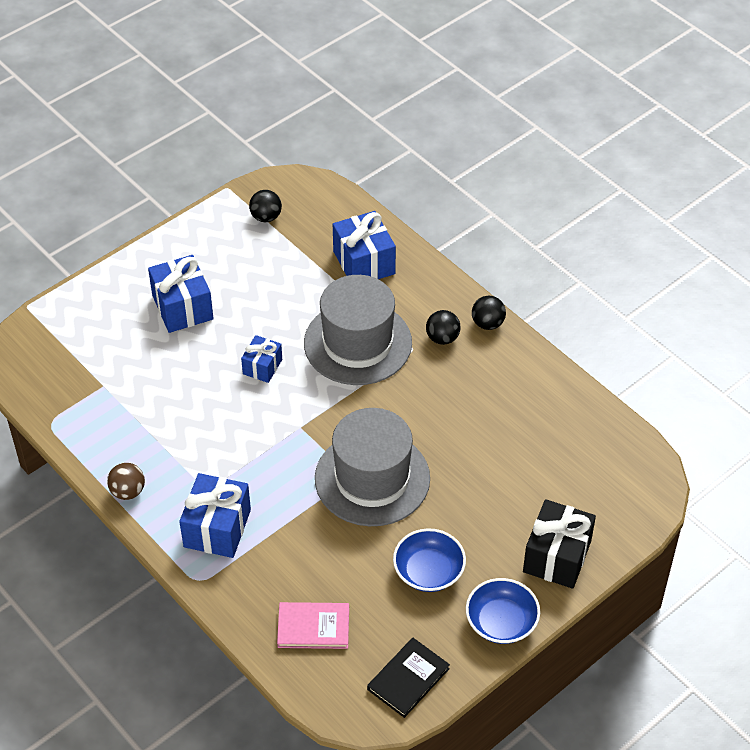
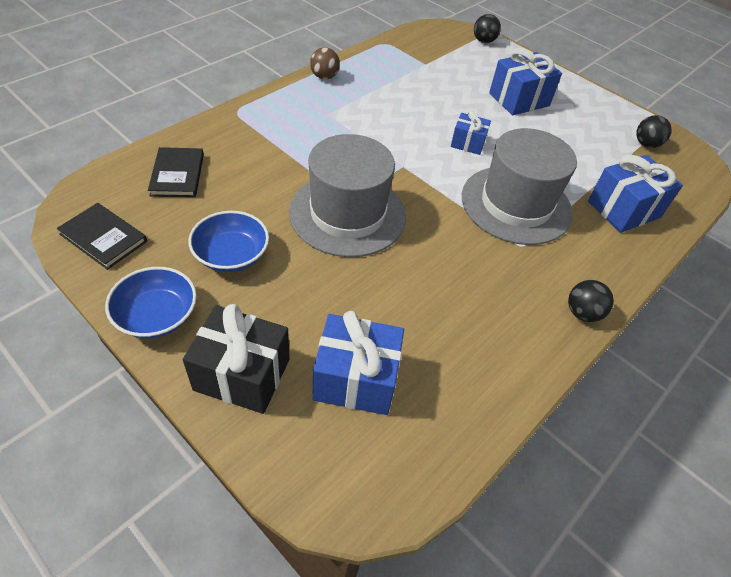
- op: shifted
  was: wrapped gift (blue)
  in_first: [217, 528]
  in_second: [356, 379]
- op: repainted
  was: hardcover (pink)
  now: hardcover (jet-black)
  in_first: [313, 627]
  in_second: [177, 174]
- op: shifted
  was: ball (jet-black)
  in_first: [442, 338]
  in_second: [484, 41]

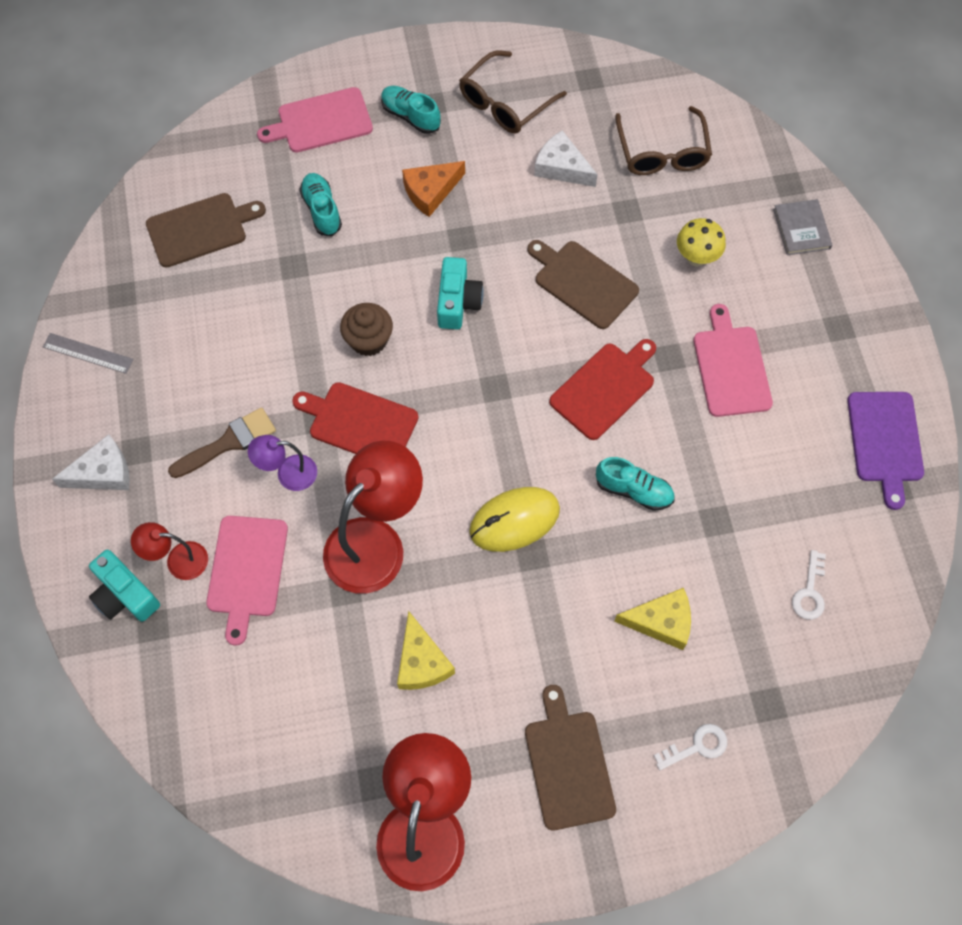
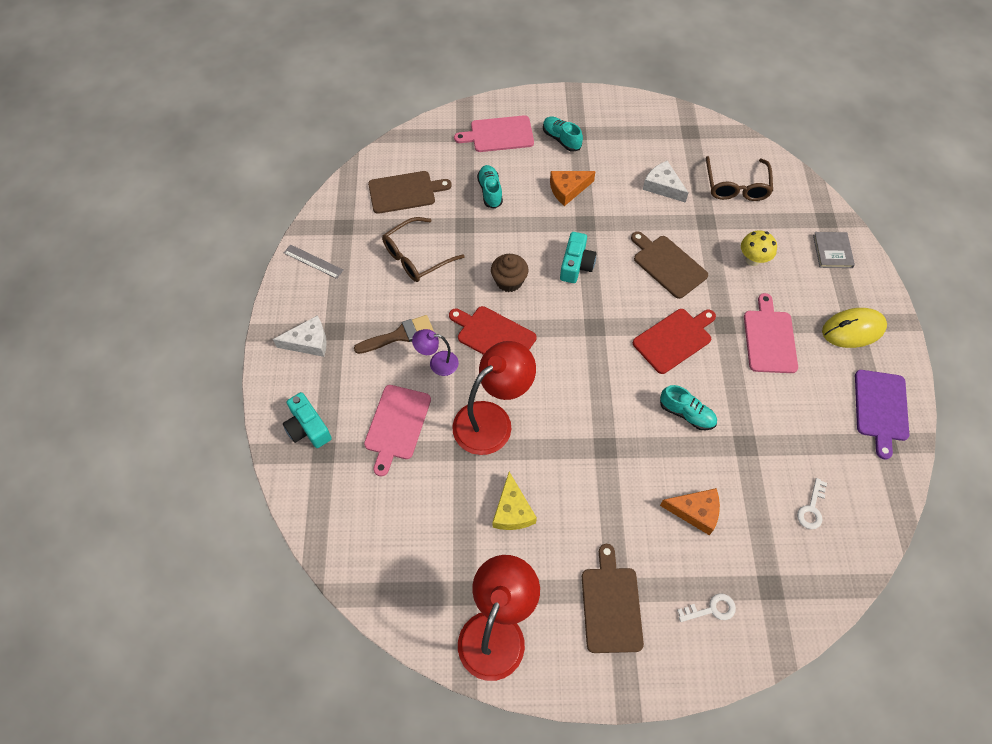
- op: gone
  was: lamp (scarlet)
  in_first: [178, 560]
- op: shifted
  was: glasses (dark brown)
  in_first: [505, 103]
  in_second: [416, 257]
- op: shifted
  was: PC mouse (yellow)
  in_first: [514, 520]
  in_second: [853, 330]
- op: repainted
  was: cheese (yellow)
  now: cheese (orange)
  in_first: [661, 621]
  in_second: [695, 511]

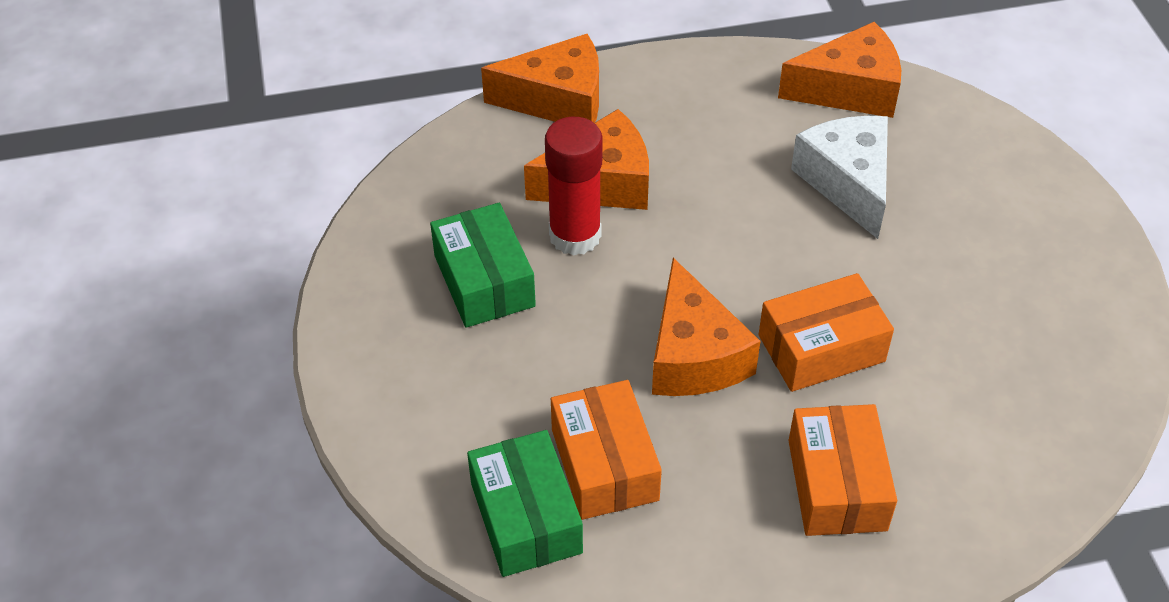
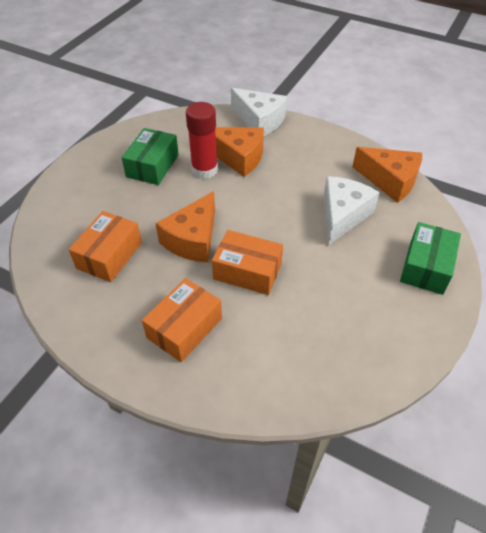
- op: shifted
  was: package (emerald)
  in_first: [525, 517]
  in_second: [426, 267]
- op: repainted
  was: cheese (orange)
  now: cheese (white)
  in_first: [558, 100]
  in_second: [259, 121]

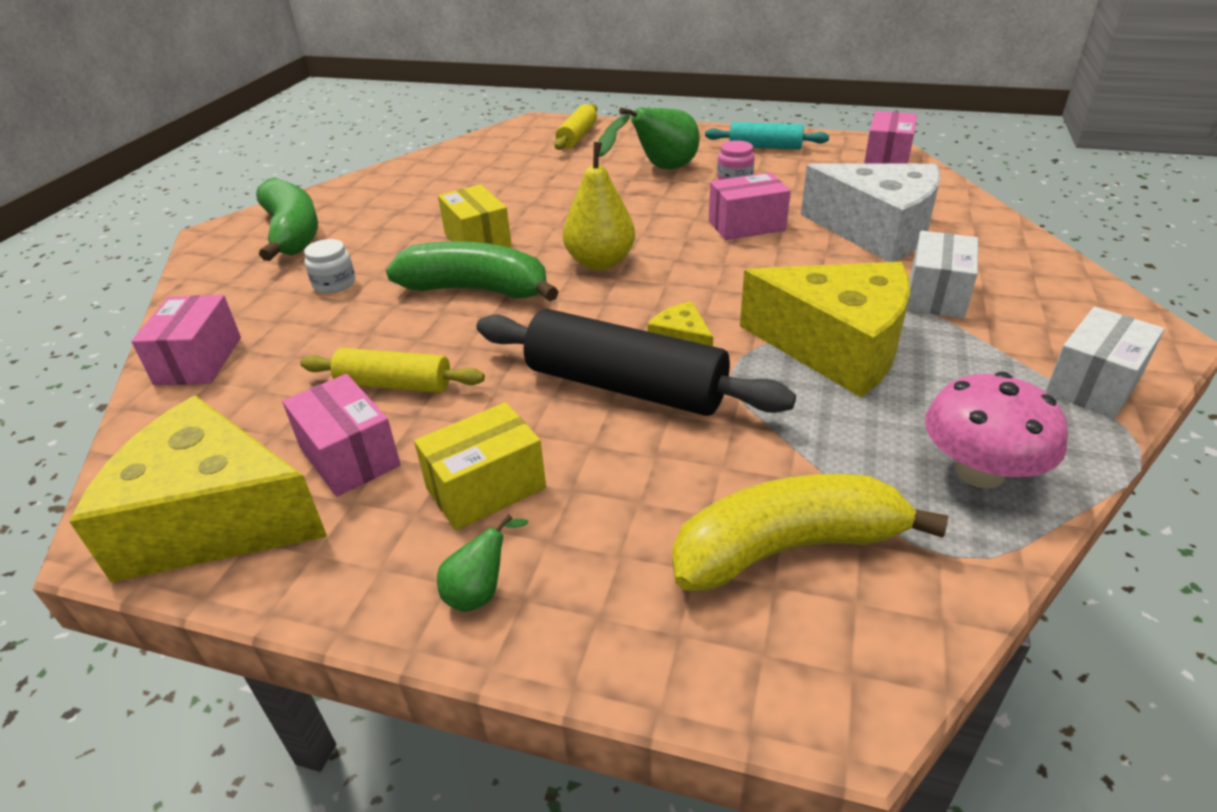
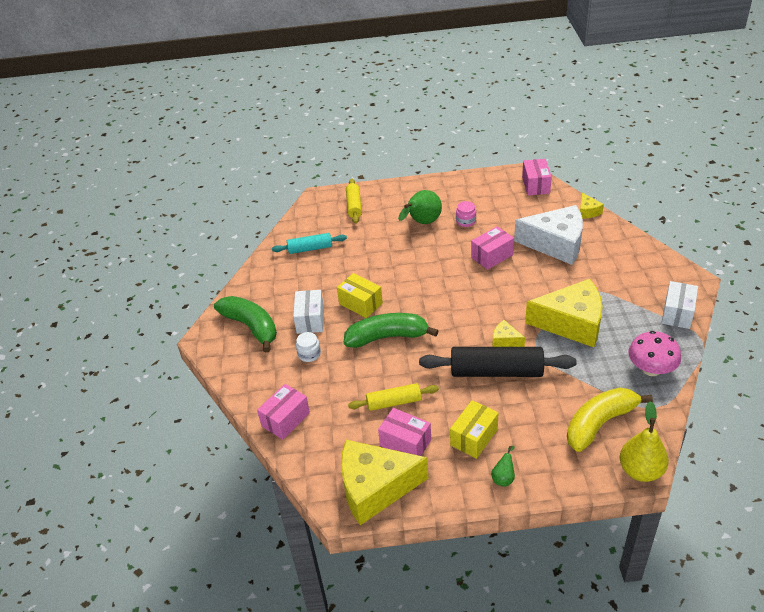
- op: rotated
  was: package (pink)
  in_first: [198, 360]
  in_second: [285, 419]
  clockwise: 60
- op: shifted
  was: pear (yellow)
  in_first: [600, 262]
  in_second: [640, 470]
- op: shifted
  was: pastry roller (teal)
  in_first: [765, 147]
  in_second: [310, 248]
- op: shifted
  was: package (white)
  in_first: [936, 295]
  in_second: [310, 320]
- op: new
  now: cheese (yellow)
  in_second: [588, 211]

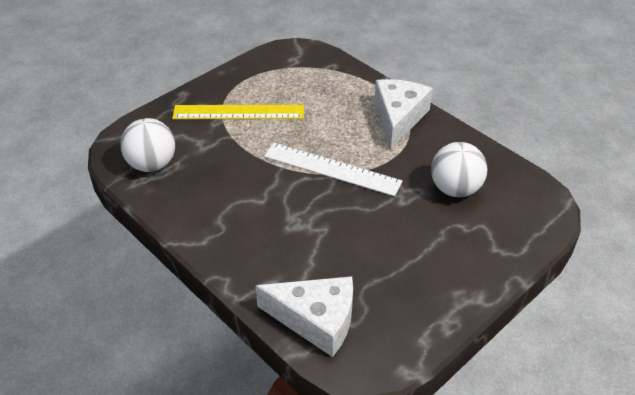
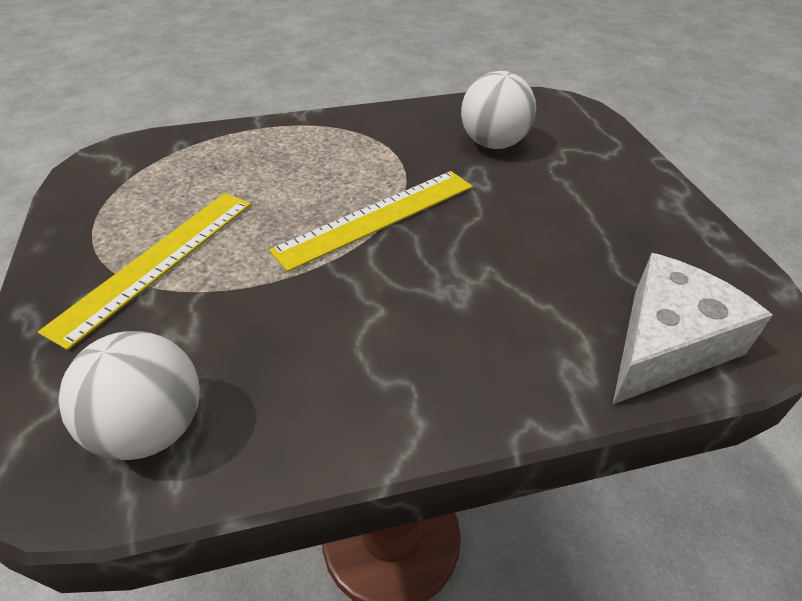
- op: repainted
  was: ruler (white)
  now: ruler (yellow)
  in_first: [332, 169]
  in_second: [377, 218]
- op: gone
  was: cheese (white)
  in_first: [398, 118]

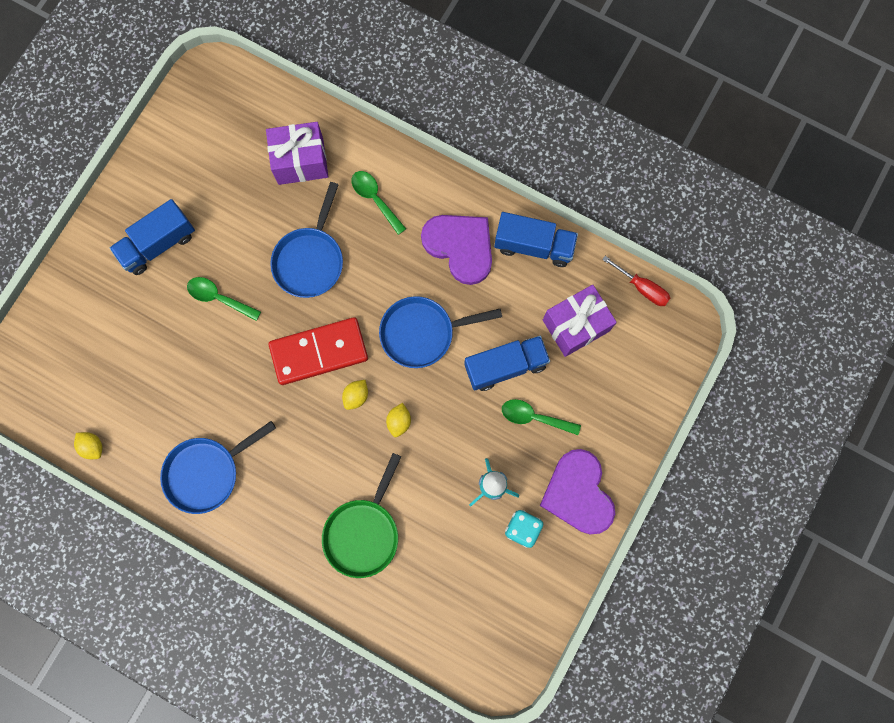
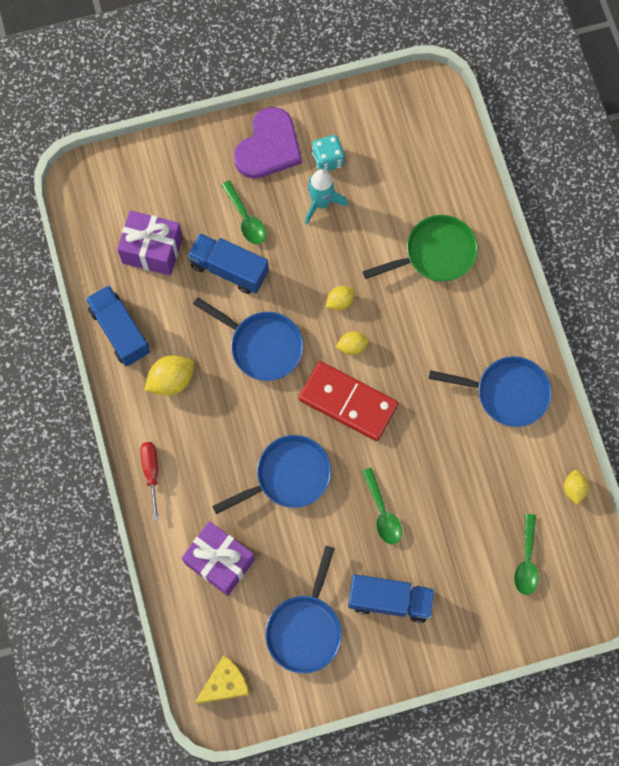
- op: shifted
  was: teaspoon (emerald)
  in_first: [375, 199]
  in_second: [526, 561]
- op: swapped
  was: heart shape (royal purple)
  now: lemon (yellow)
  in_first: [460, 247]
  in_second: [171, 380]
- op: shifted
  was: screwdriver (scarlet)
  in_first: [641, 287]
  in_second: [151, 473]
- op: new
  now: cheese (yellow)
  in_second: [225, 683]
- op: new
  now: frying pan (blue)
  in_second: [305, 629]

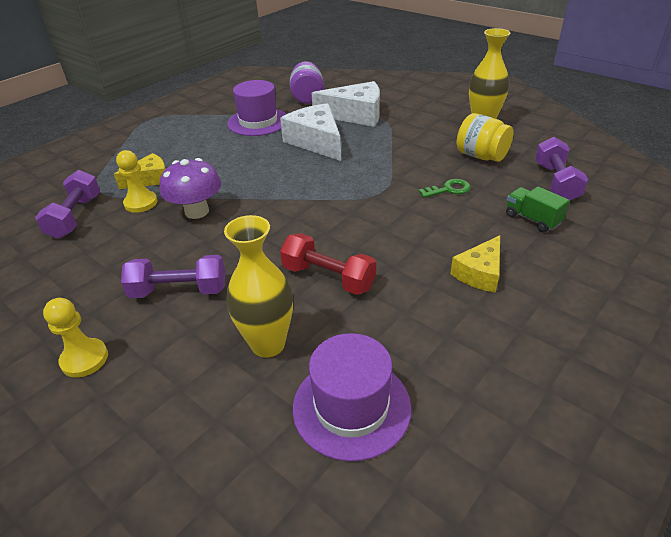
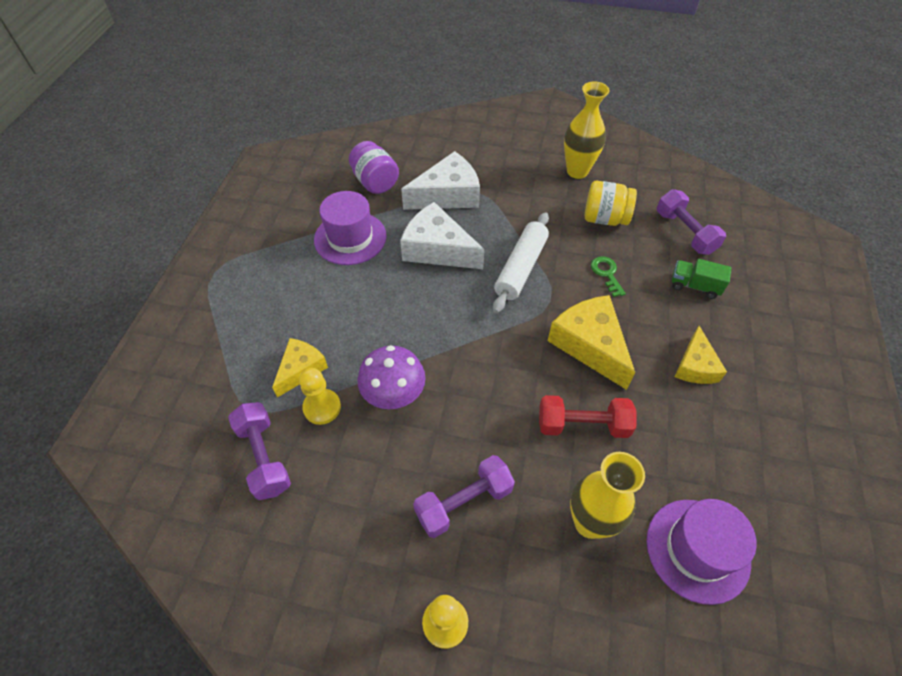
- op: rotated
  was: latchkey (emerald)
  in_first: [449, 189]
  in_second: [606, 273]
  clockwise: -60
- op: new
  now: pastry roller (white)
  in_second: [520, 268]
- op: new
  now: cheese (yellow)
  in_second: [590, 345]

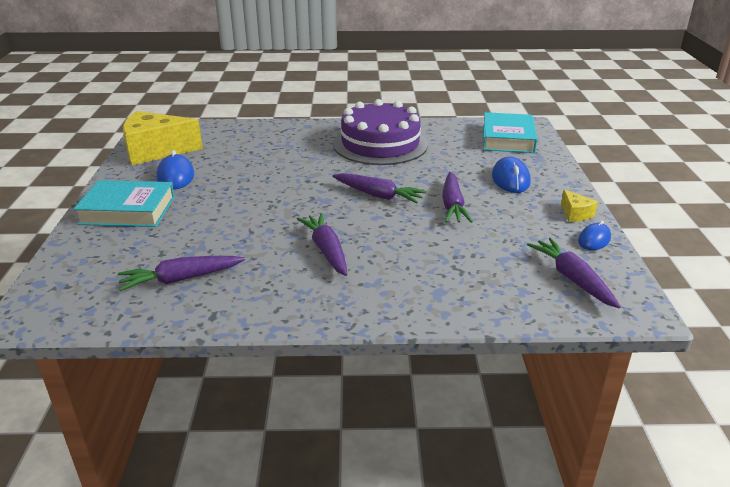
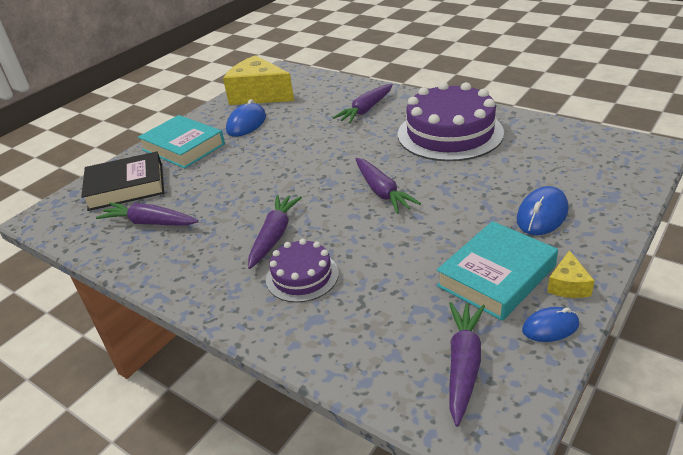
- op: shifted
  was: toy carrot (royal purple)
  in_first: [452, 205]
  in_second: [366, 110]
- op: shifted
  was: hardcover (teal)
  in_first: [508, 138]
  in_second: [496, 276]
- op: new
  now: hardcover (jet-black)
  in_second: [126, 187]
- op: new
  now: layer cake (royal purple)
  in_second: [302, 276]

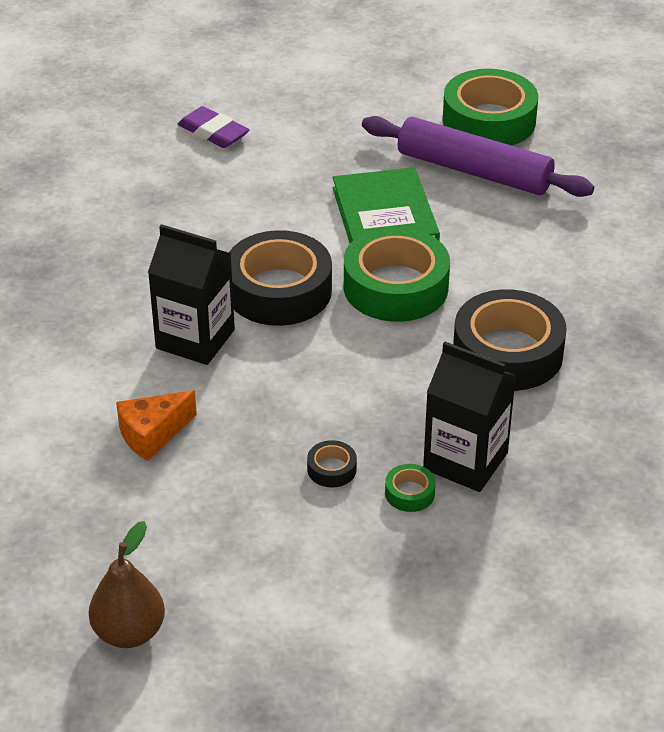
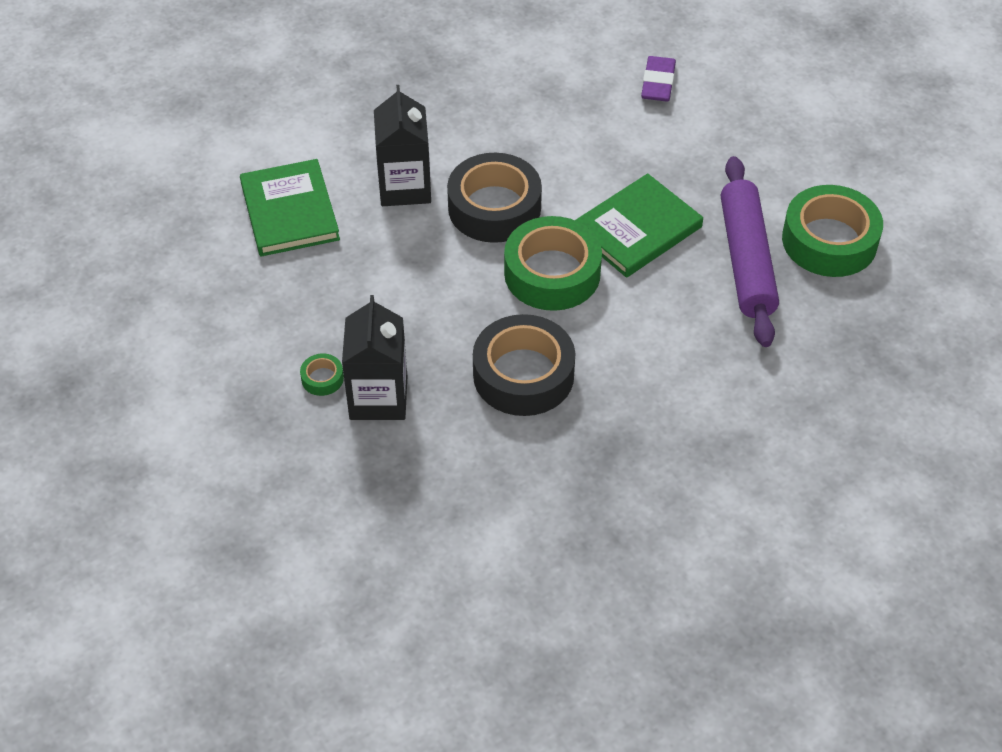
- op: gone
  was: pear (dark brown)
  in_first: [129, 632]
- op: swapped
  was: cheese (orange)
  now: hardcover (emerald)
  in_first: [152, 435]
  in_second: [289, 211]
- op: gone
  was: tape (jet-black)
  in_first: [331, 469]

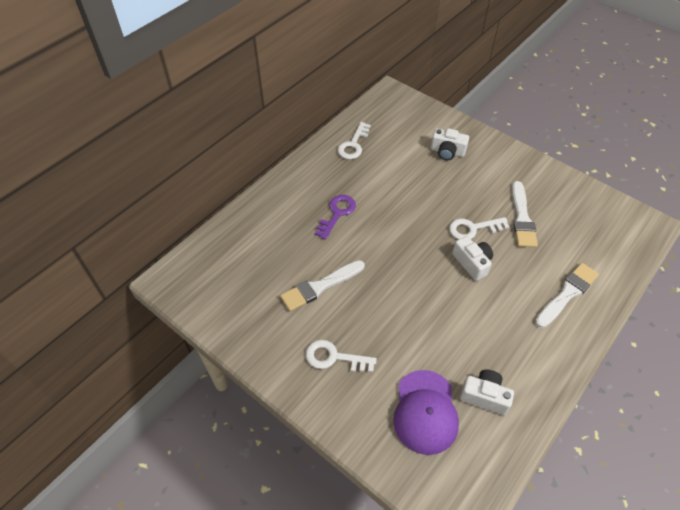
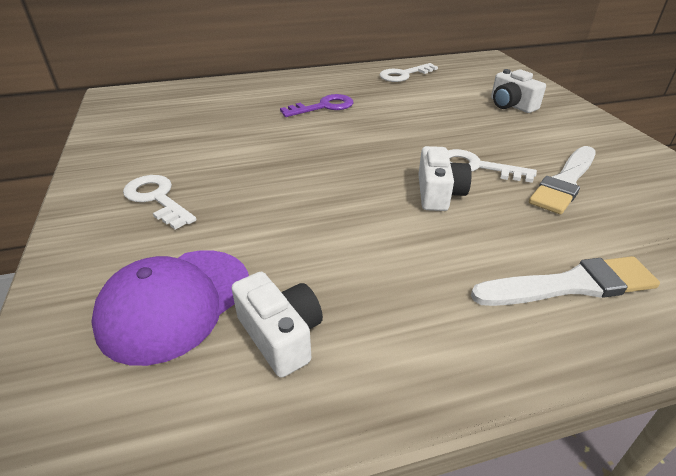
- op: gone
  was: paintbrush (white)
  in_first: [320, 286]

